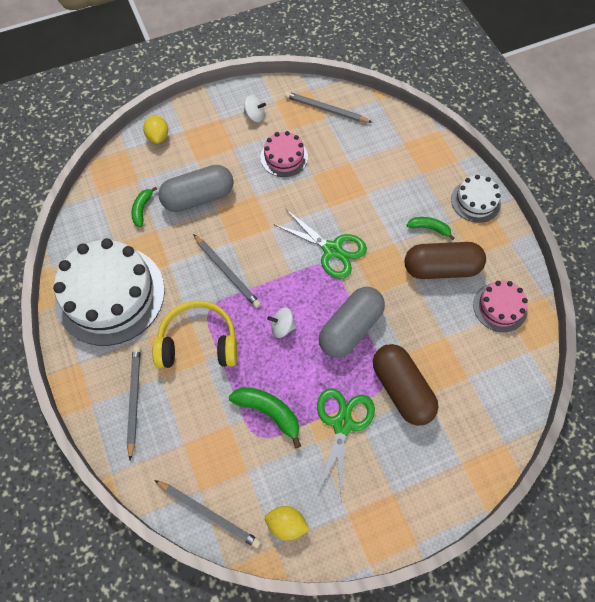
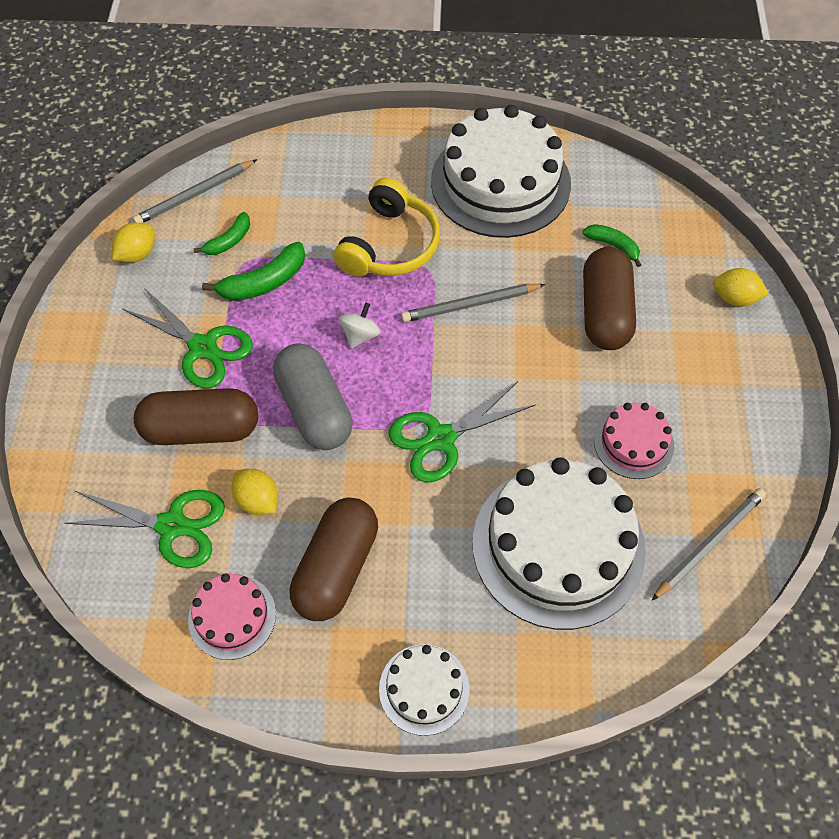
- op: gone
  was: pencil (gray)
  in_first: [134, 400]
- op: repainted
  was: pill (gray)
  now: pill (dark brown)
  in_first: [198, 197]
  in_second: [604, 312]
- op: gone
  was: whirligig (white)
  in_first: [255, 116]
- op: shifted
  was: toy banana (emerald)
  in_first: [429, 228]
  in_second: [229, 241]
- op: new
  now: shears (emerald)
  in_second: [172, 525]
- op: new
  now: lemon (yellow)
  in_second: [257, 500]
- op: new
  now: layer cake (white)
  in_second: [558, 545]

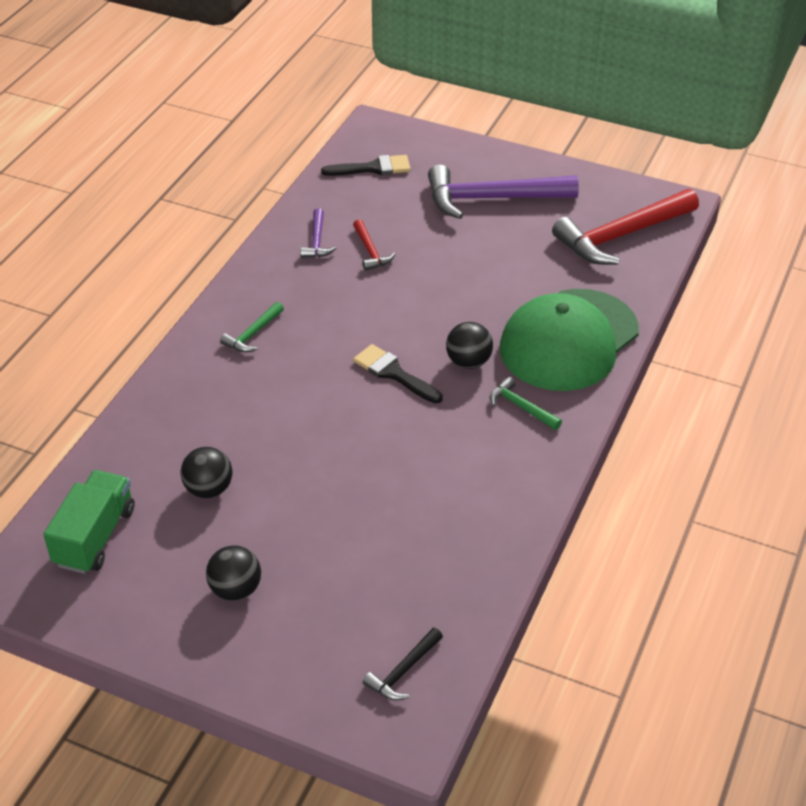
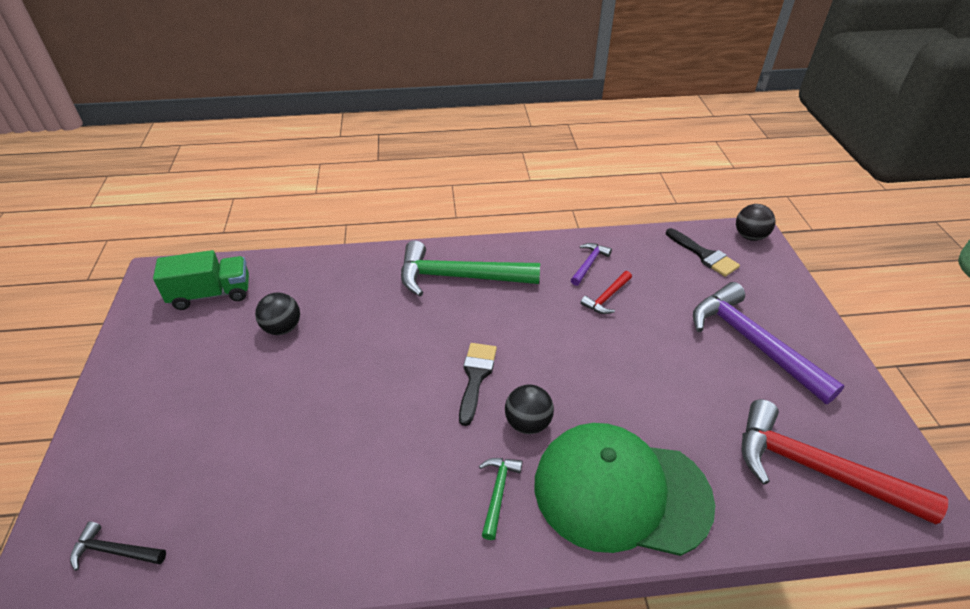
- op: shifted
  was: ball (jet-black)
  in_first: [235, 590]
  in_second: [749, 236]
- op: scaled
  was: claw hammer (emerald)
  in_first: [253, 334]
  in_second: [459, 277]
  ratio: 2.18
- op: rotated
  was: claw hammer (royal purple)
  in_first: [317, 241]
  in_second: [589, 264]
  clockwise: 150

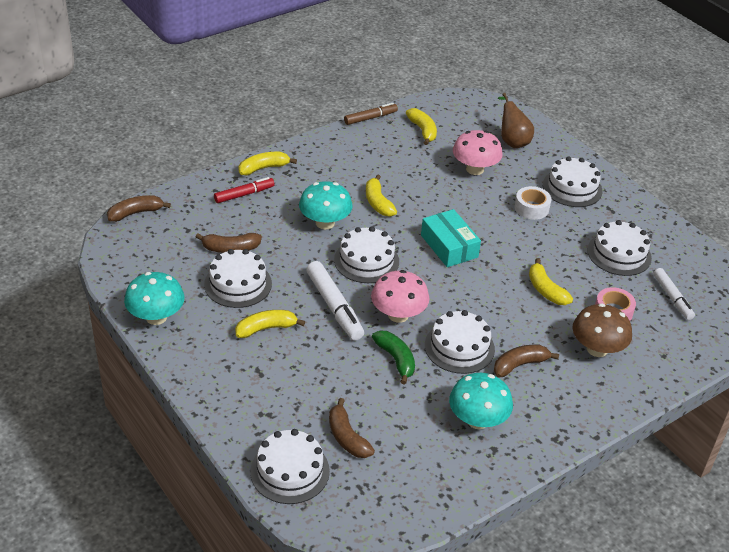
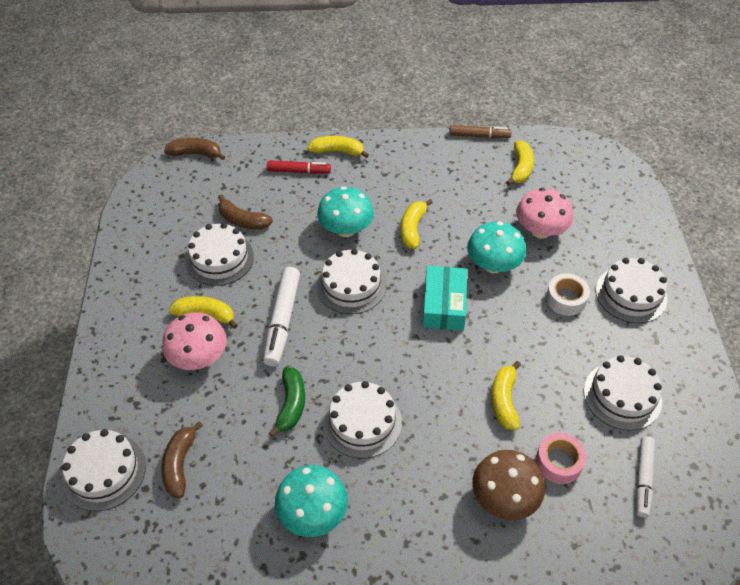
- op: shifted
  was: mushroom (teal)
  in_first: [156, 317]
  in_second: [493, 265]
- op: shifted
  was: mushroom (pink)
  in_first: [398, 315]
  in_second: [199, 357]
- op: gone
  was: toy banana (dark brown)
  in_first: [519, 365]
- op: gone
  was: pear (dark brown)
  in_first: [512, 141]

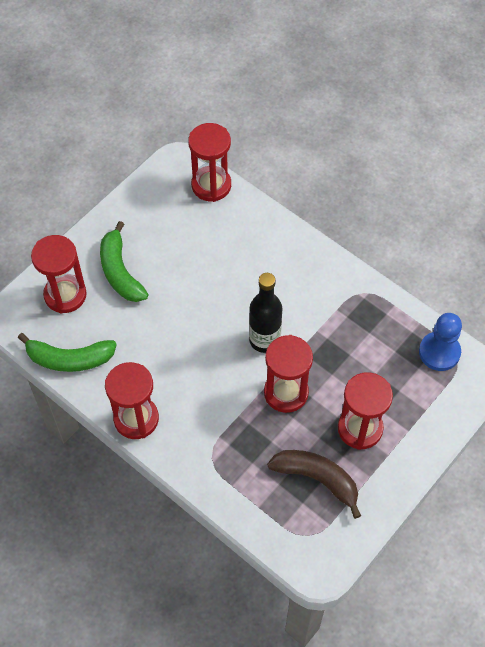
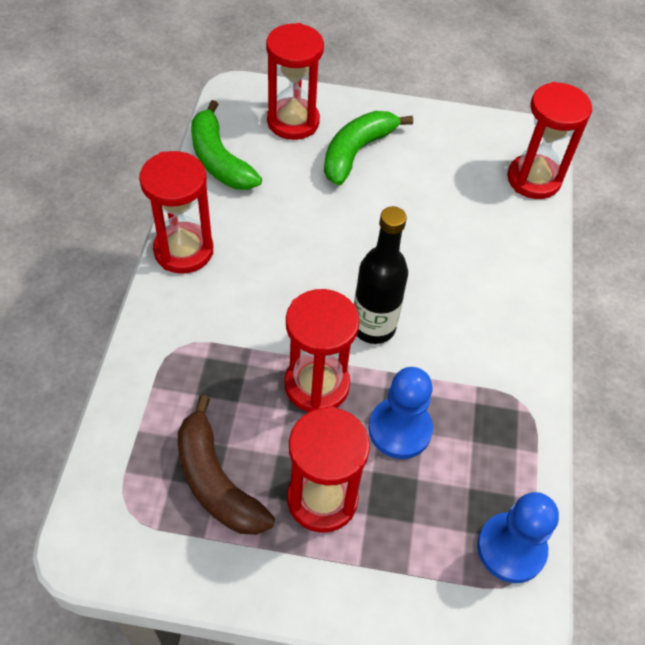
- op: rotated
  was: toy banana (dark brown)
  in_first: [317, 479]
  in_second: [216, 481]
  clockwise: 150
- op: new
  now: pawn (blue)
  in_second: [400, 429]

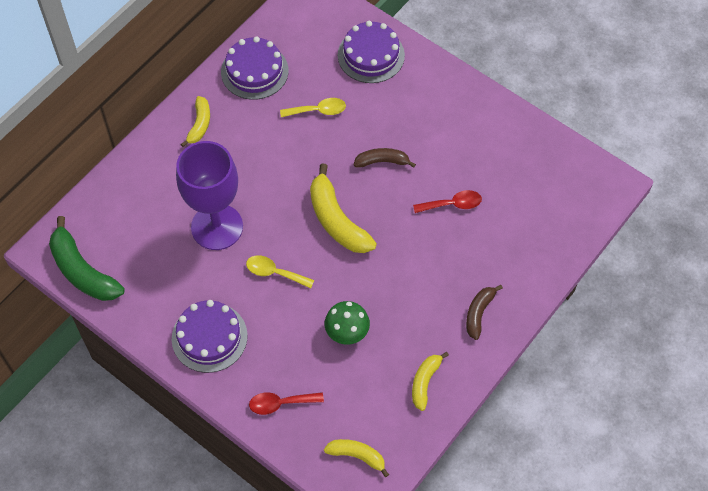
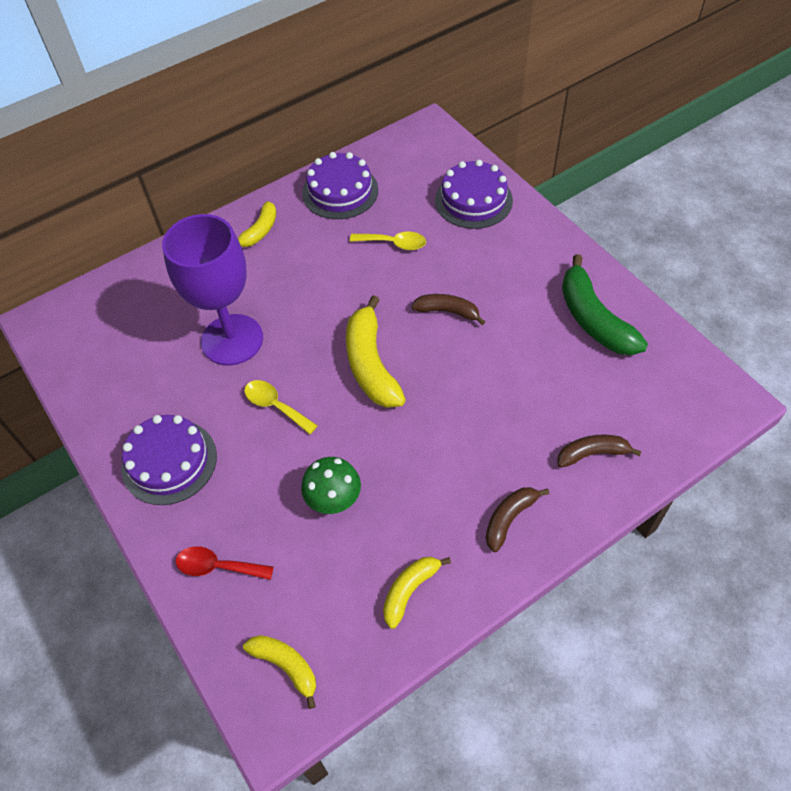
- op: shifted
  was: toy banana (emerald)
  in_first: [82, 271]
  in_second: [593, 319]
- op: gone
  was: teaspoon (scarlet)
  in_first: [452, 204]
- op: new
  now: toy banana (dark brown)
  in_second: [592, 454]

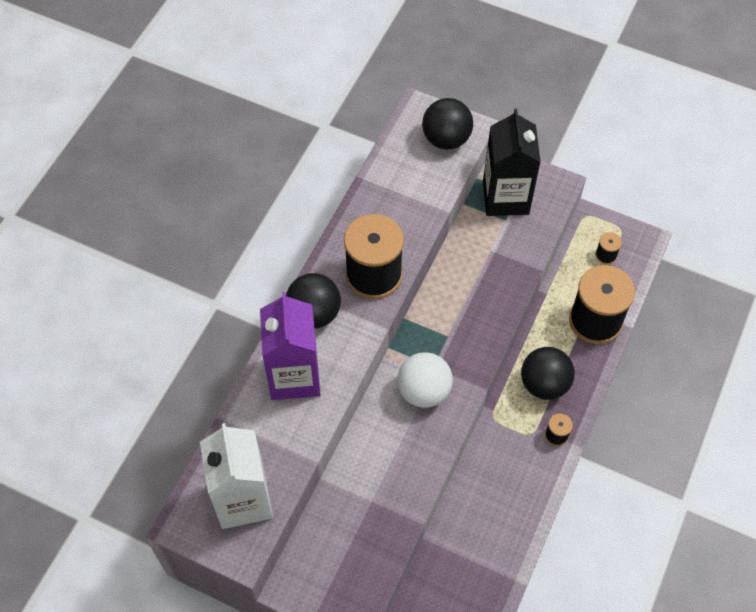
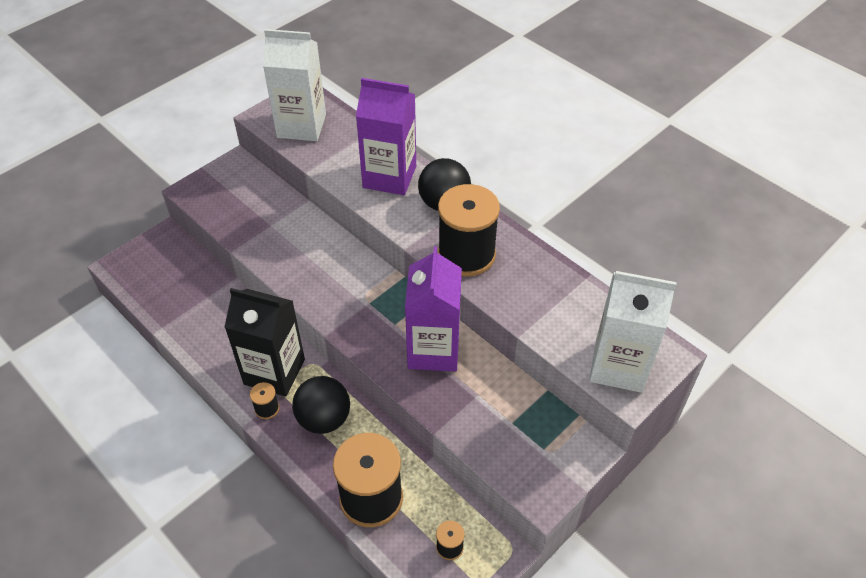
- op: gone
  was: ball (white)
  in_first: [424, 391]
- op: swapped
  was: ball (jet-black)
  now: carton (white)
  in_first: [446, 139]
  in_second: [618, 366]
- op: shifted
  was: carton (jet-black)
  in_first: [505, 197]
  in_second: [274, 372]
- op: new
  now: carton (royal purple)
  in_second: [433, 350]

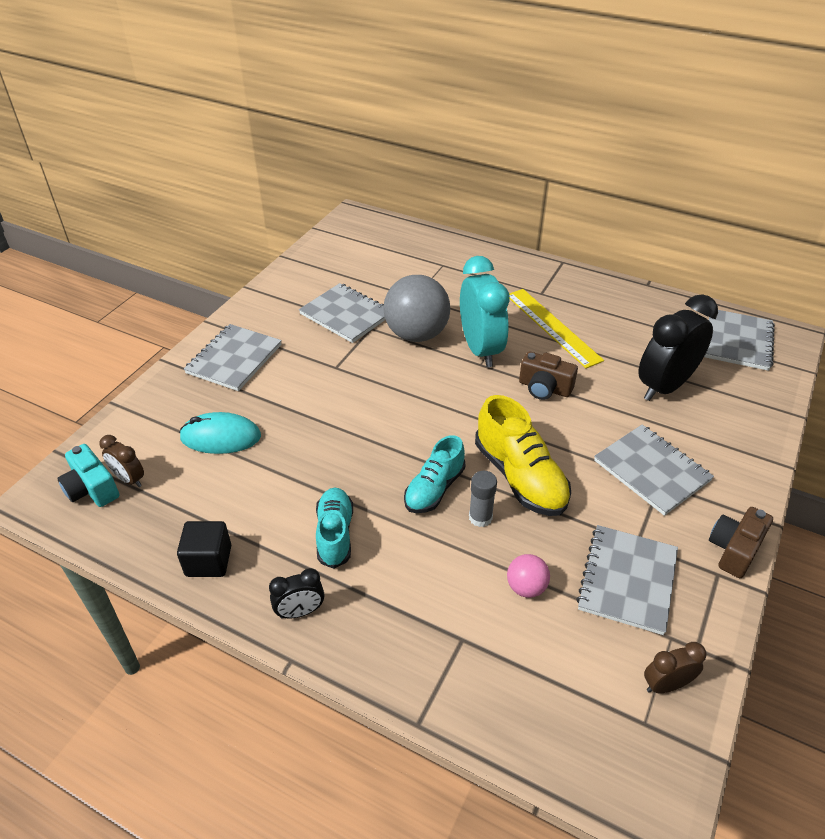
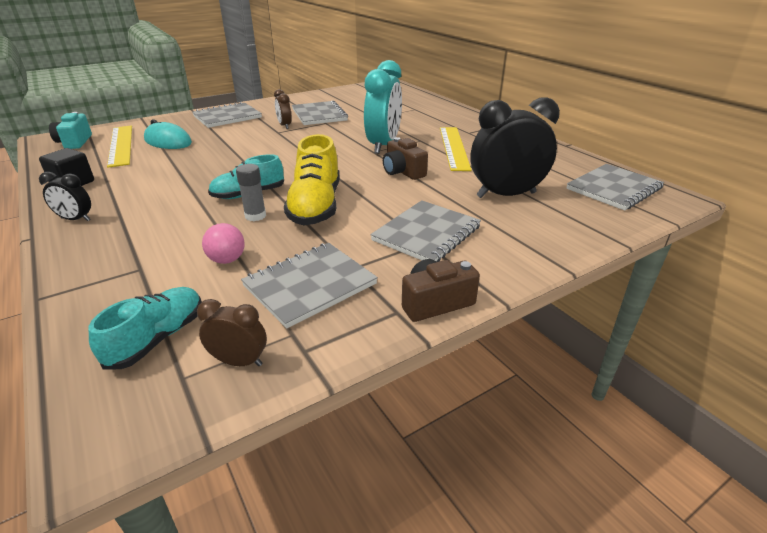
- op: shifted
  was: alarm clock (dark brown)
  in_first: [129, 479]
  in_second: [284, 126]
- op: shifted
  was: shoe (teal)
  in_first: [335, 534]
  in_second: [157, 338]
- op: gone
  was: ball (gray)
  in_first: [416, 334]
- op: rotated
  was: exercise book (gray)
  in_first: [652, 471]
  in_second: [427, 233]
  clockwise: 45
- op: new
  now: ruler (yellow)
  in_second: [120, 145]

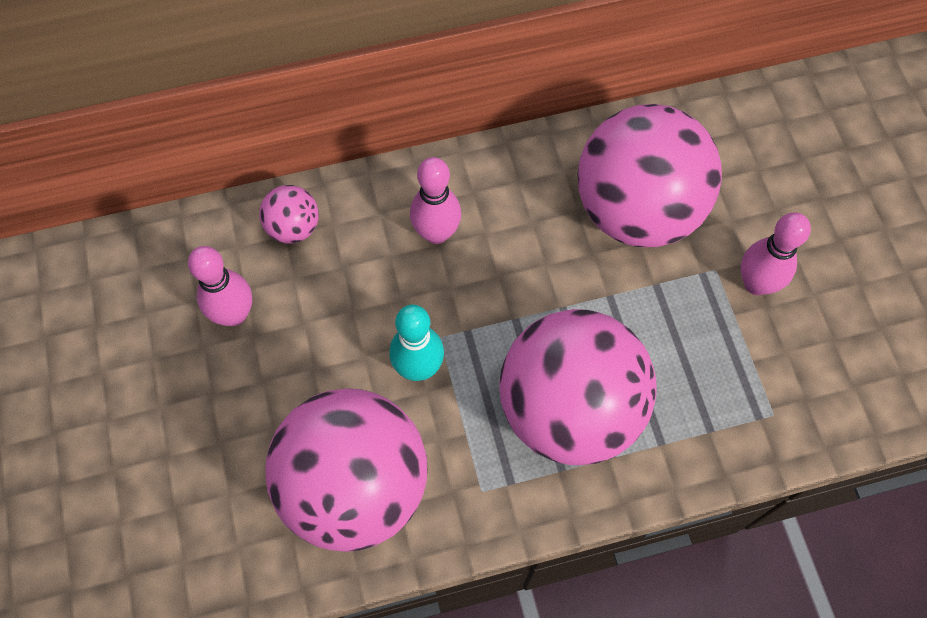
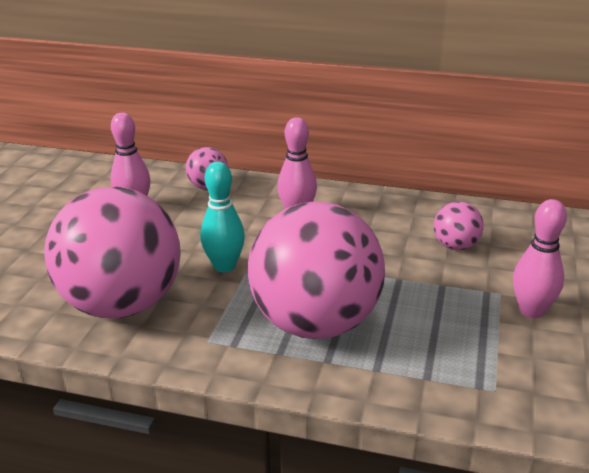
- op: scaled
  was: ball (pink)
  in_first: [637, 210]
  in_second: [455, 246]
  ratio: 0.43

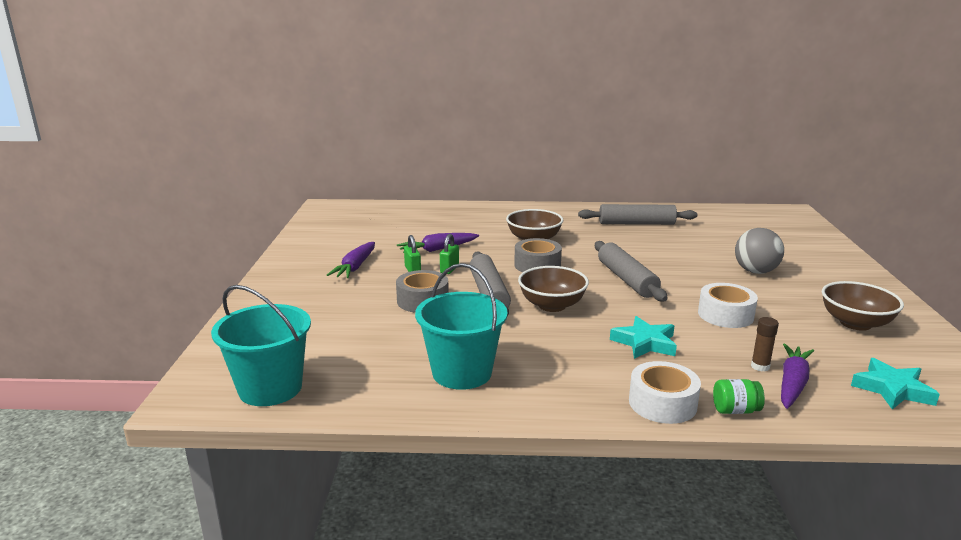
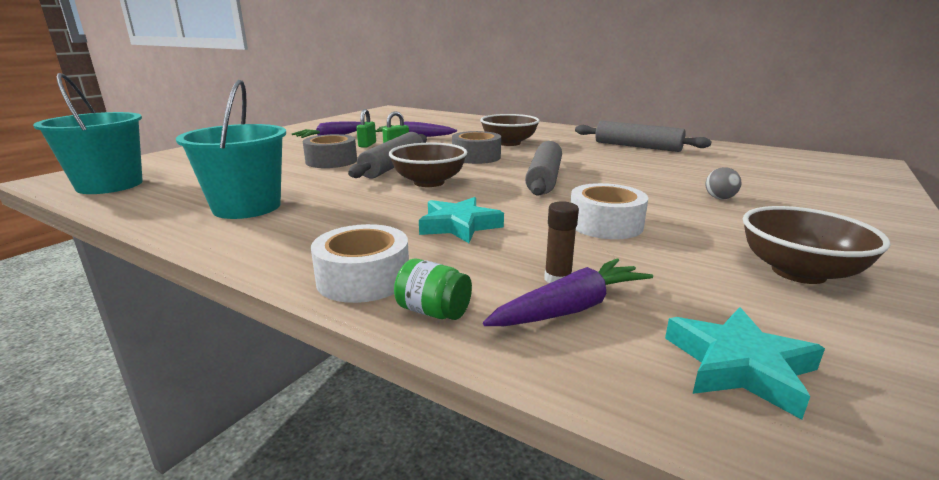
- op: scaled
  was: ball (gray)
  in_first: [755, 271]
  in_second: [719, 198]
  ratio: 0.52

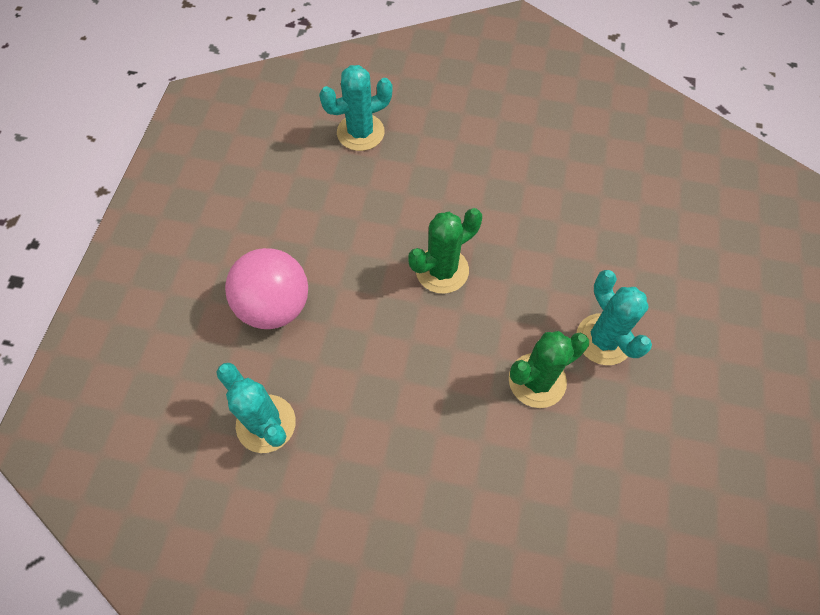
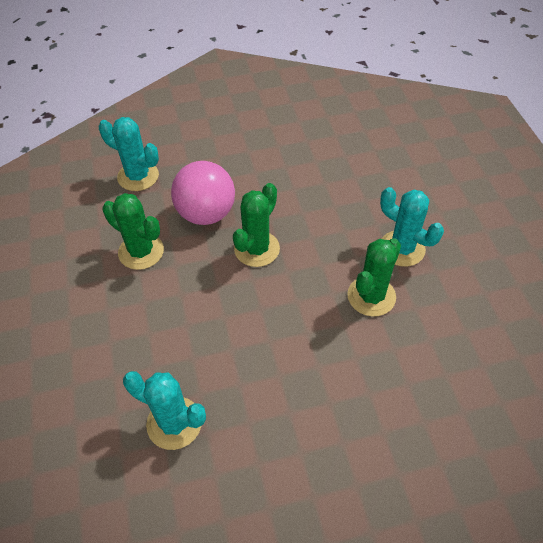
- op: shifted
  was: ball (pink)
  in_first: [275, 306]
  in_second: [206, 214]
- op: rotated
  was: prickly plant (teal)
  in_first: [360, 132]
  in_second: [138, 176]
  clockwise: 75
- op: new
  now: prickly plant (emerald)
  in_second: [141, 251]

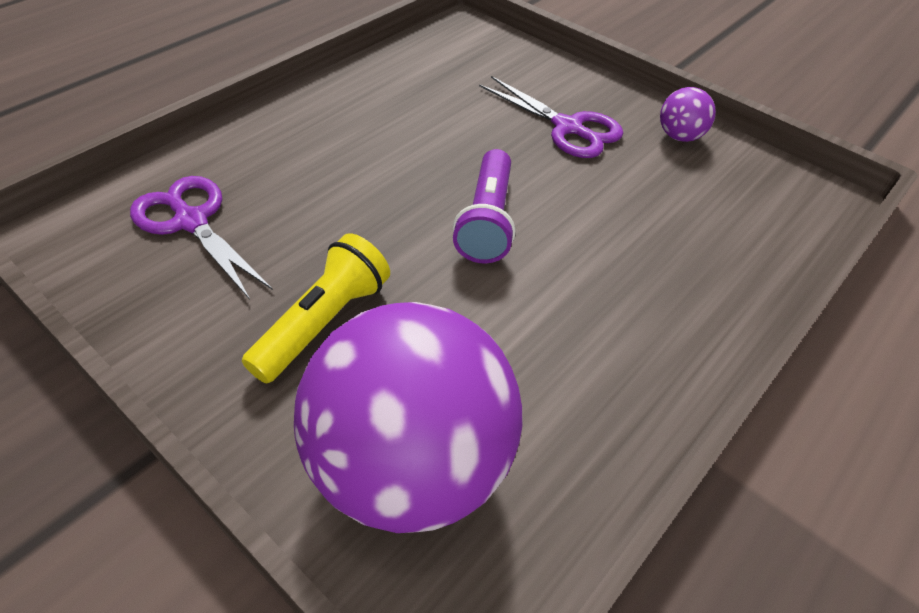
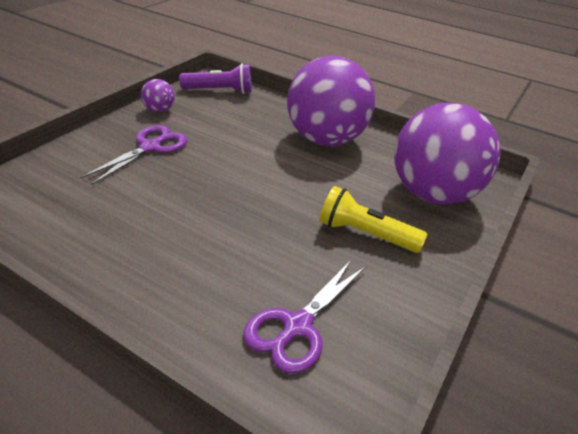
- op: shifted
  was: torch (royal purple)
  in_first: [487, 221]
  in_second: [220, 91]
- op: new
  now: ball (royal purple)
  in_second: [325, 139]

